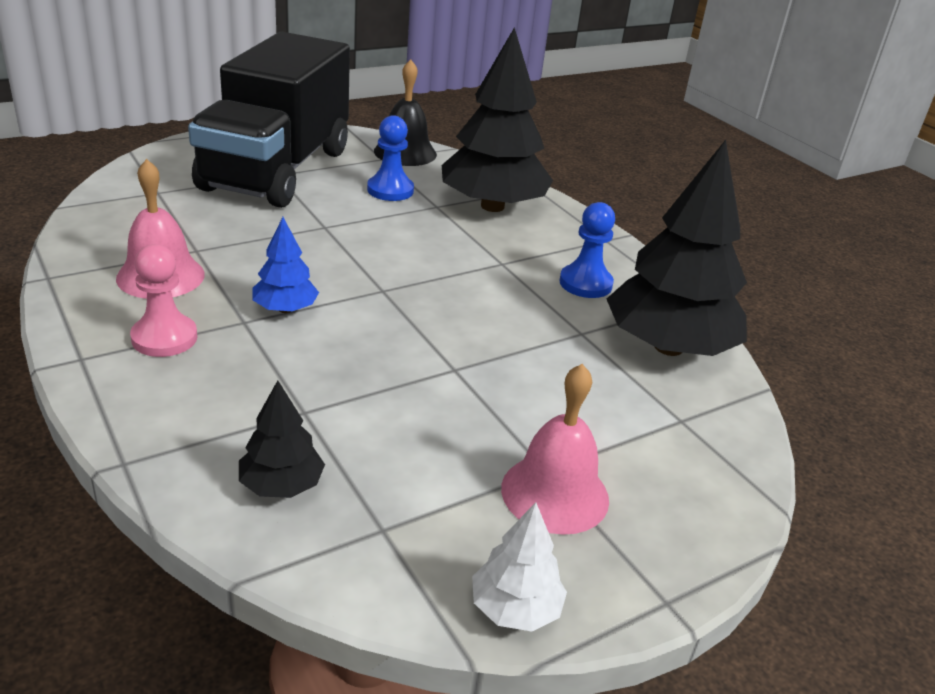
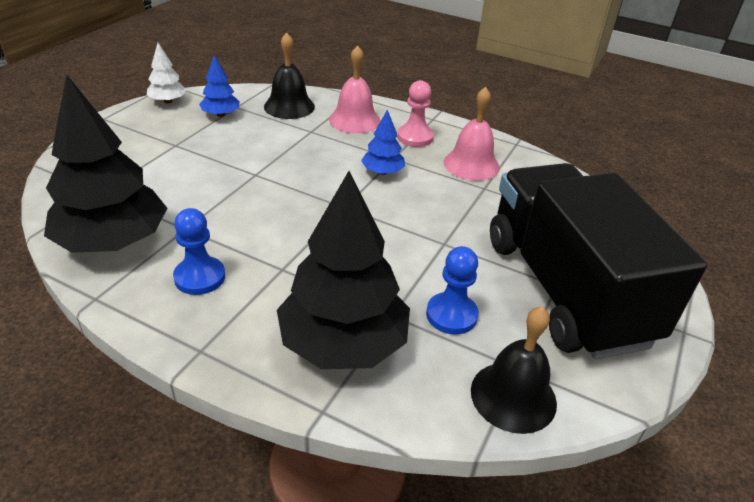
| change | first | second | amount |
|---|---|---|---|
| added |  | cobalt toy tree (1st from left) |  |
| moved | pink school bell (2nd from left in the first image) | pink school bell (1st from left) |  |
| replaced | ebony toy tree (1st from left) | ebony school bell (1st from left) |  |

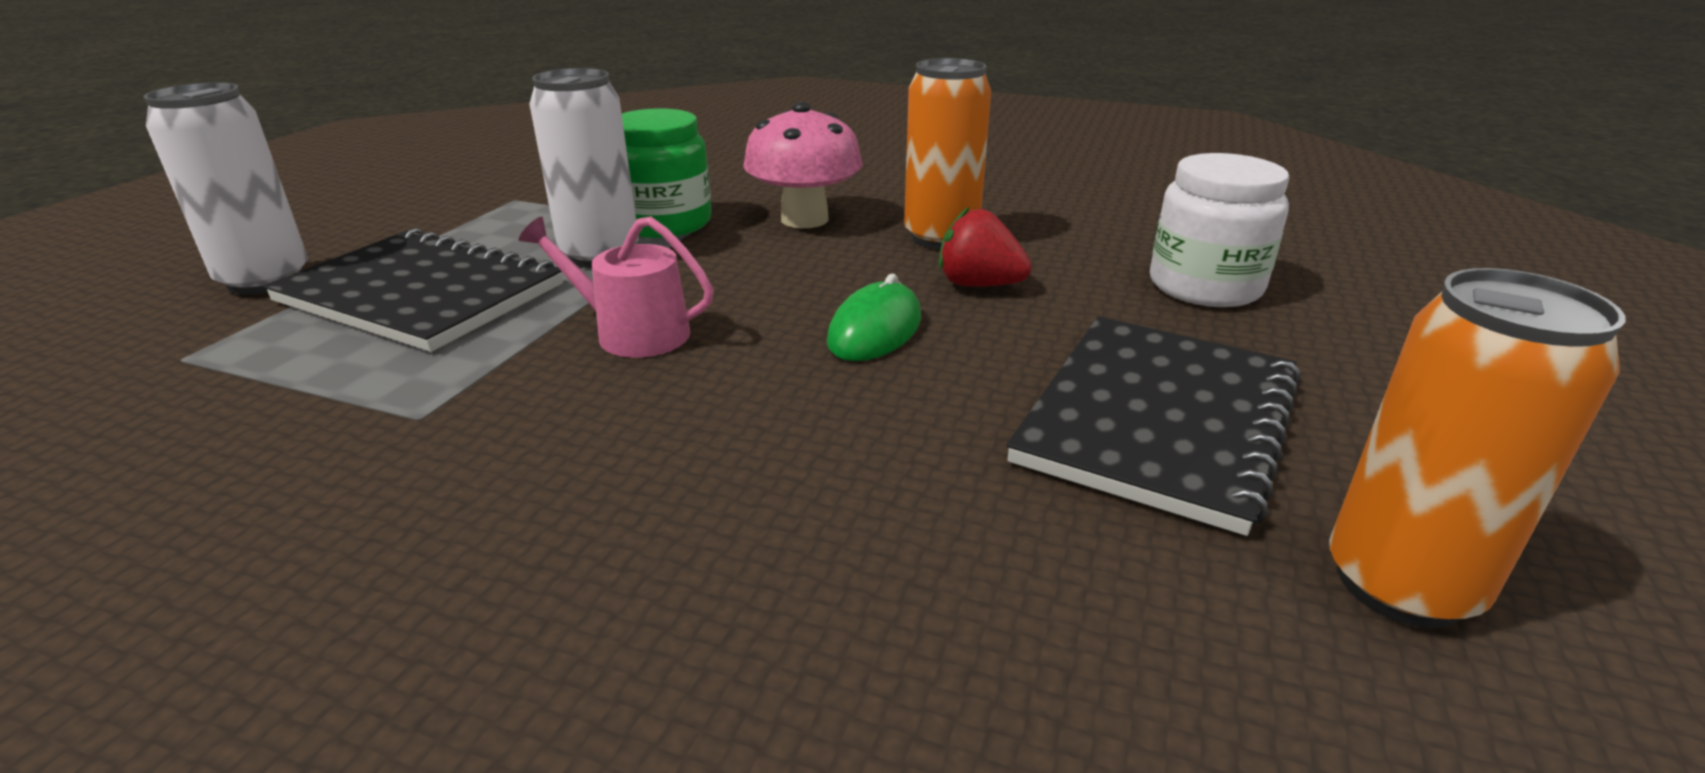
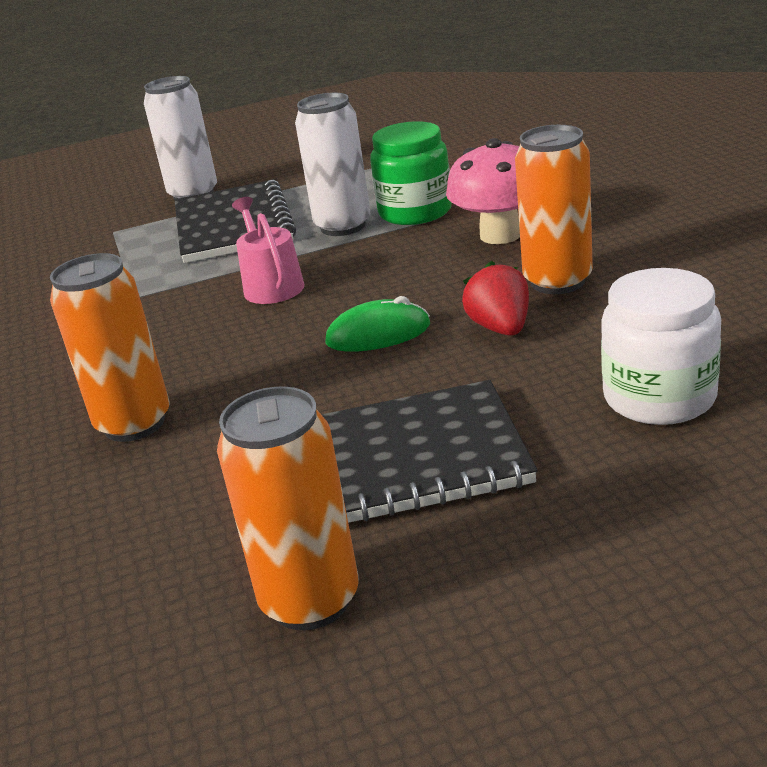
| change | first | second | amount |
|---|---|---|---|
| added |  | bright orange can (1st from left) |  |

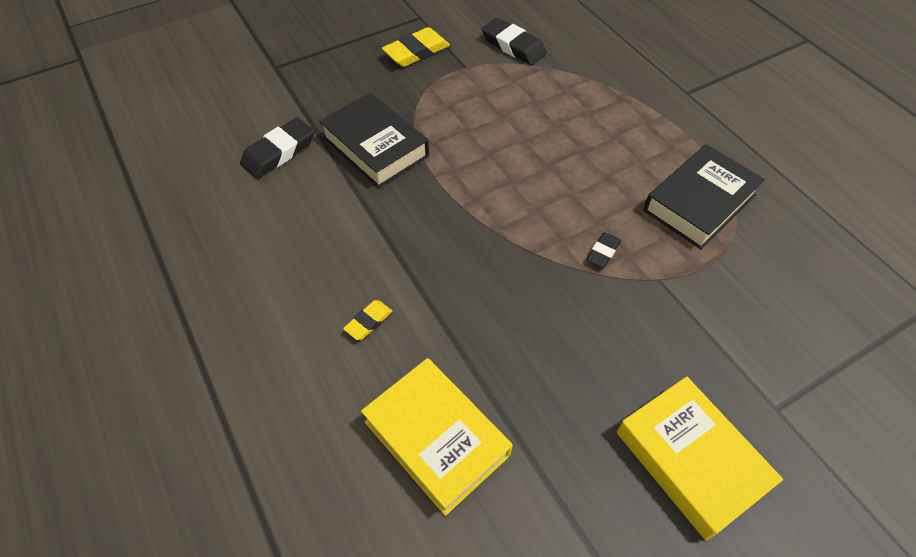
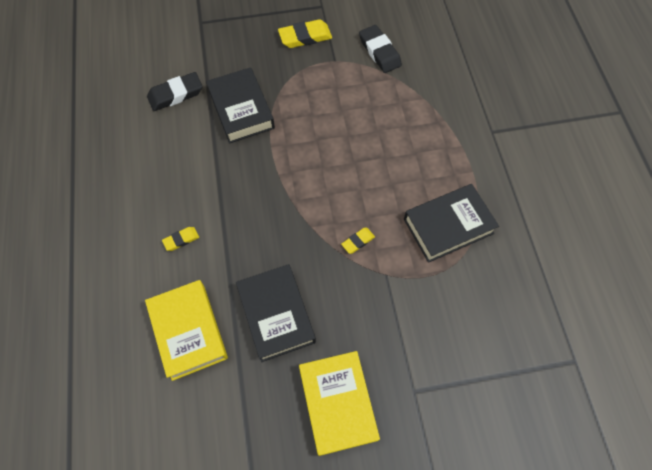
| change | first | second | amount |
|---|---|---|---|
| added |  | ebony hardcover (2nd from left) |  |
| recoloured | ebony eraser (3rd from left) | bright yellow eraser (3rd from left) |  |

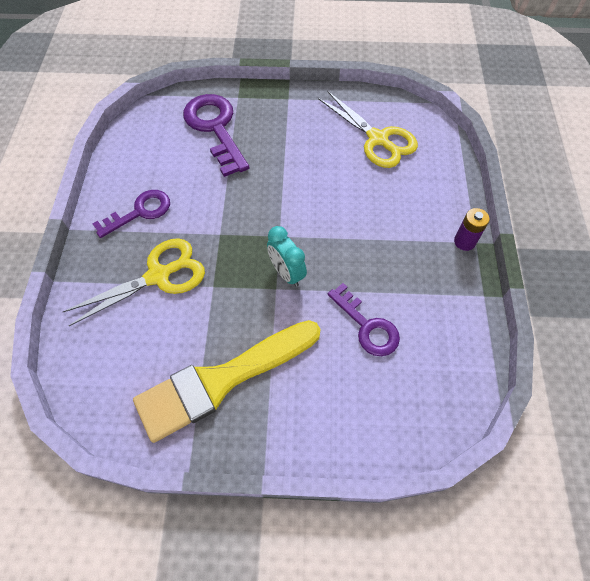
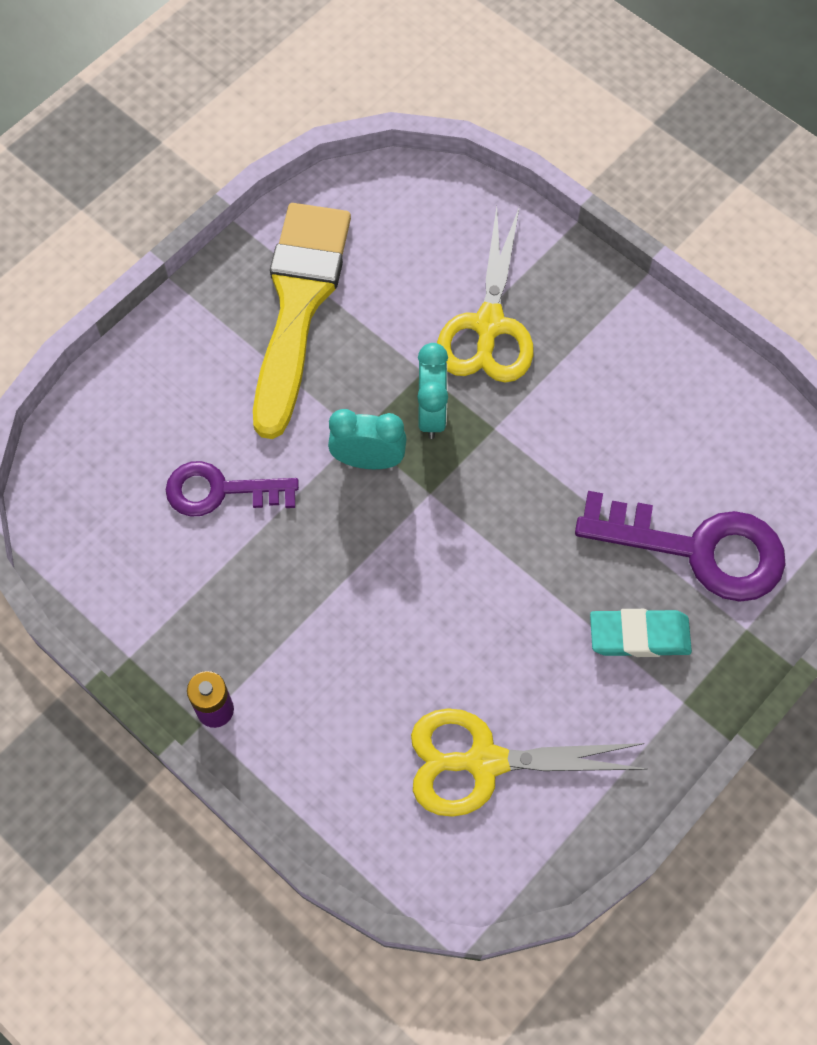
| change | first | second | amount |
|---|---|---|---|
| removed | purple door key (1st from left) |  |  |
| added |  | turquoise bedside clock (2nd from left) |  |
| added |  | turquoise eraser |  |

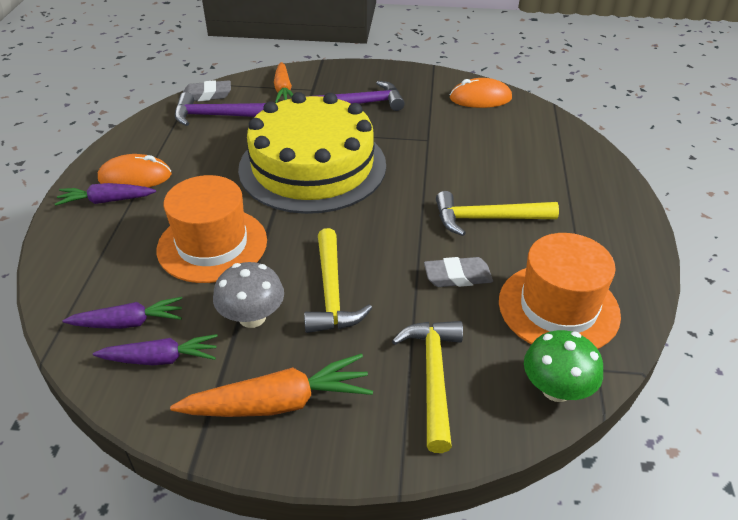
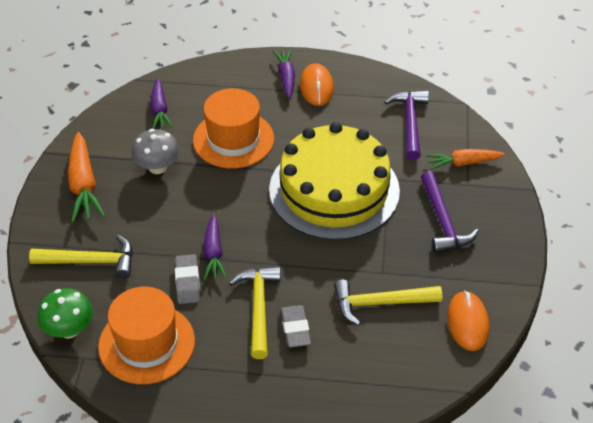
| change | first | second | amount |
|---|---|---|---|
| moved | purple root vegetable (3rd from left in the first image) | purple root vegetable (2nd from left) |  |
| moved | ash-grey eraser (1st from left in the first image) | ash-grey eraser (2nd from left) |  |
| moved | bright yellow hammer (1st from left in the first image) | bright yellow hammer (3rd from left) |  |

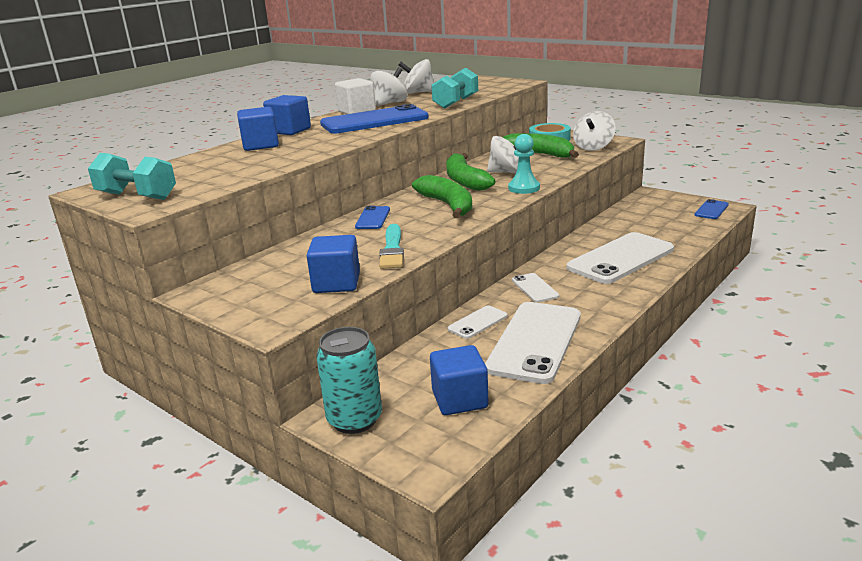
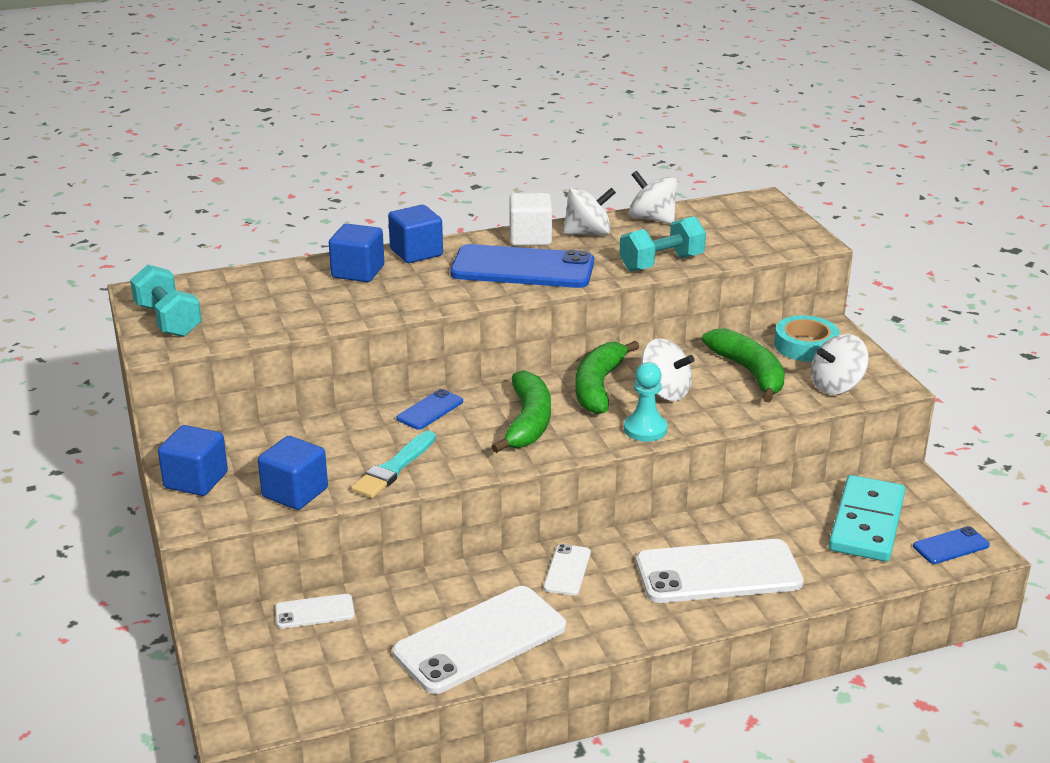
| change | first | second | amount |
|---|---|---|---|
| removed | turquoise can |  |  |
| added |  | turquoise domino piece |  |
| moved | cobalt solid cube (4th from left in the first image) | cobalt solid cube (1st from left) |  |
| moved | snow-white smartphone (1st from left) |  |  |

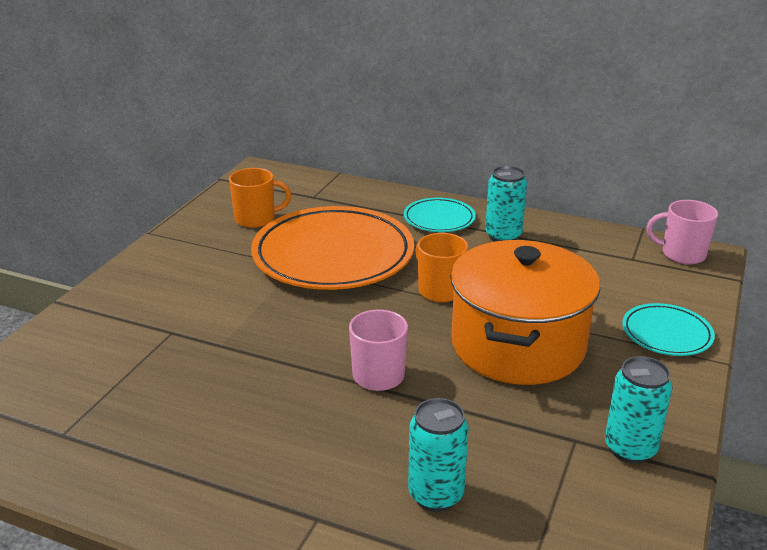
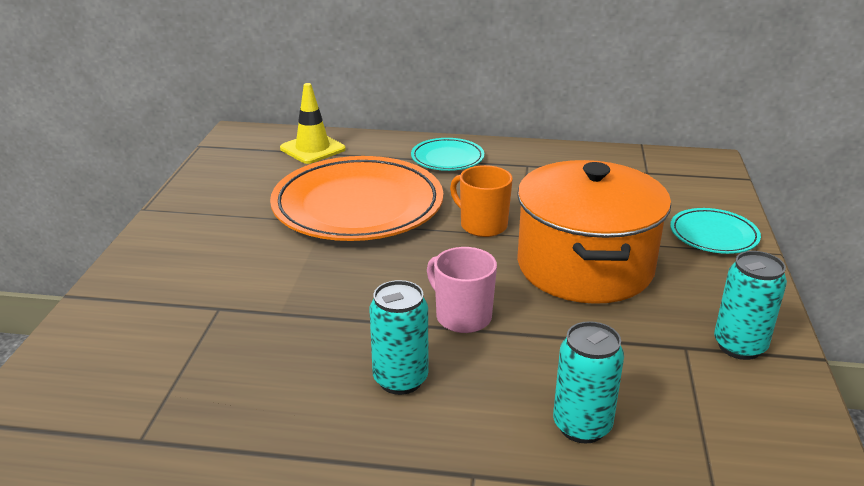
| change | first | second | amount |
|---|---|---|---|
| removed | bright orange mug (1st from left) |  |  |
| removed | pink mug (2nd from left) |  |  |
| added |  | bright yellow safety cone |  |
| moved | turquoise can (2nd from left in the first image) | turquoise can (1st from left) |  |

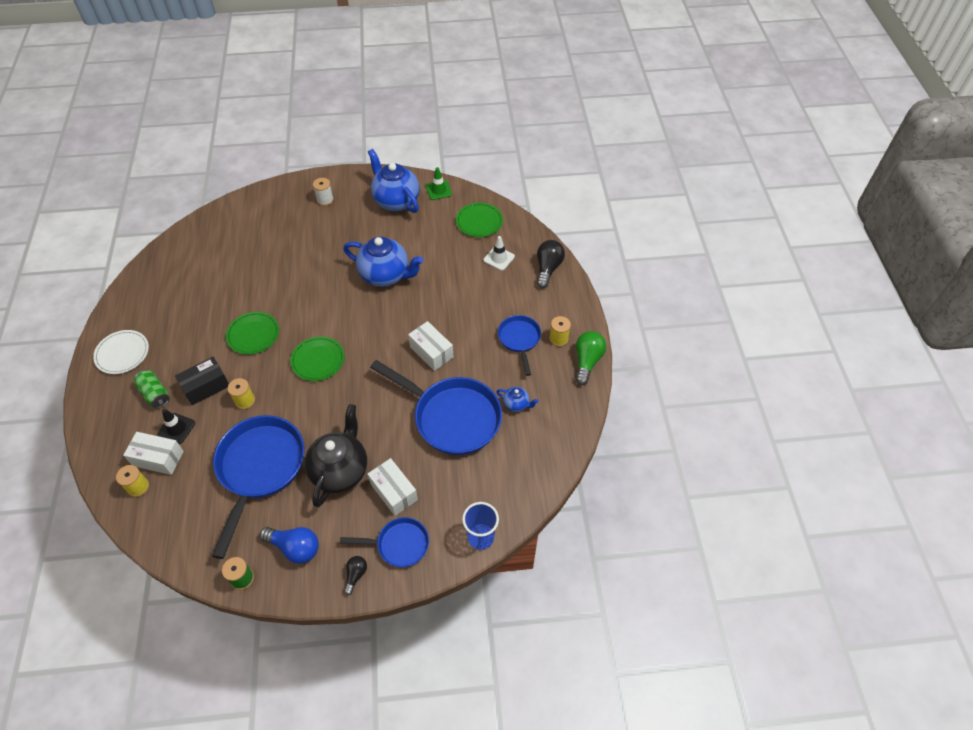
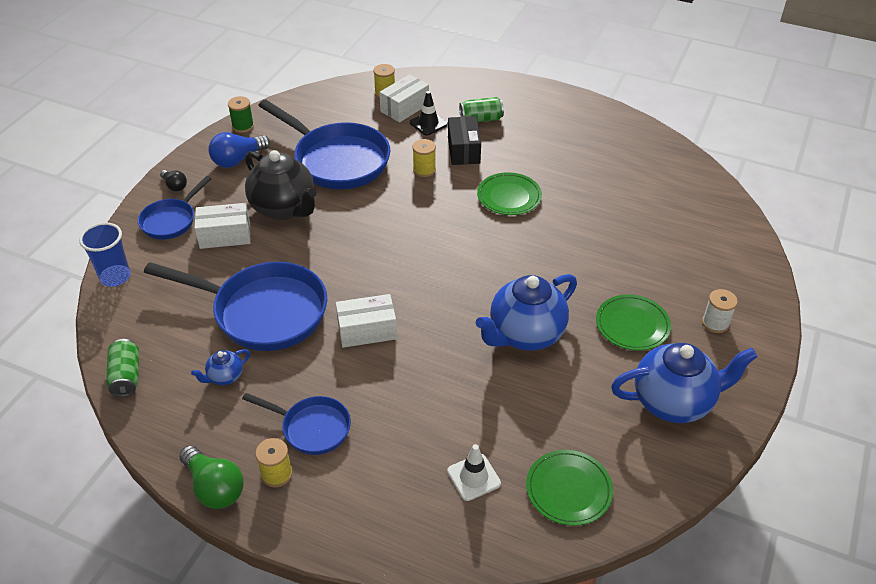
| change | first | second | amount |
|---|---|---|---|
| removed | snow-white plate |  |  |
| removed | green safety cone |  |  |
| removed | ebony bulb (2nd from left) |  |  |
| added |  | green can (1st from left) |  |
| moved | green plate (2nd from left in the first image) | green plate (3rd from left) |  |
| turned | cobalt skillet (3rd from left in the first image) | cobalt skillet (2nd from left) | 135 degrees counterclockwise |

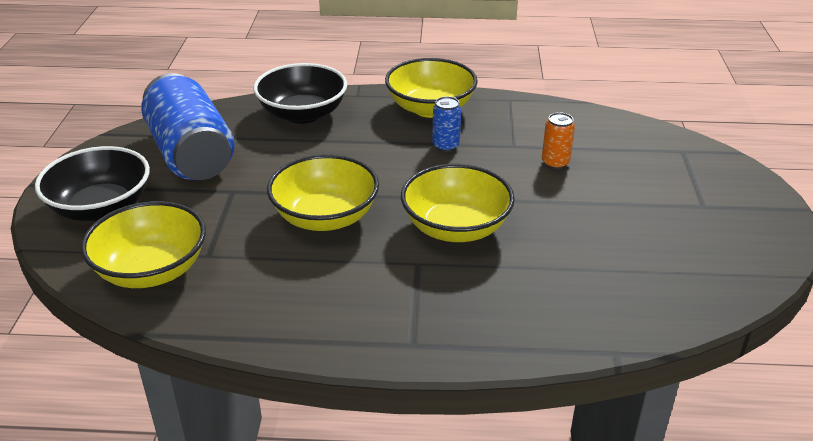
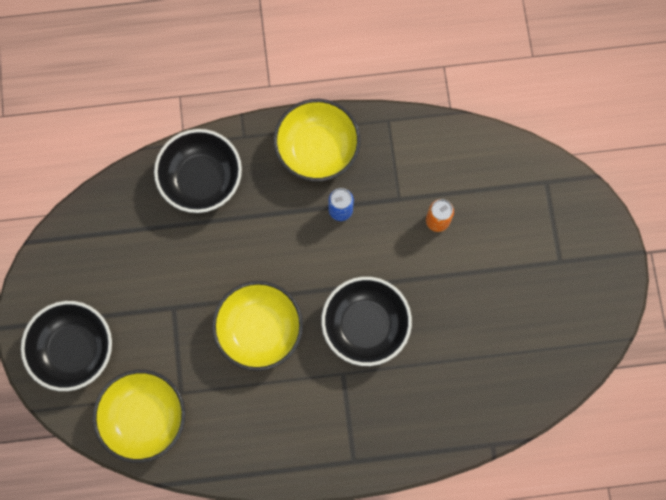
| change | first | second | amount |
|---|---|---|---|
| removed | cobalt can (1st from left) |  |  |
| recoloured | bright yellow serving bowl (4th from left) | ebony serving bowl (3rd from left) |  |

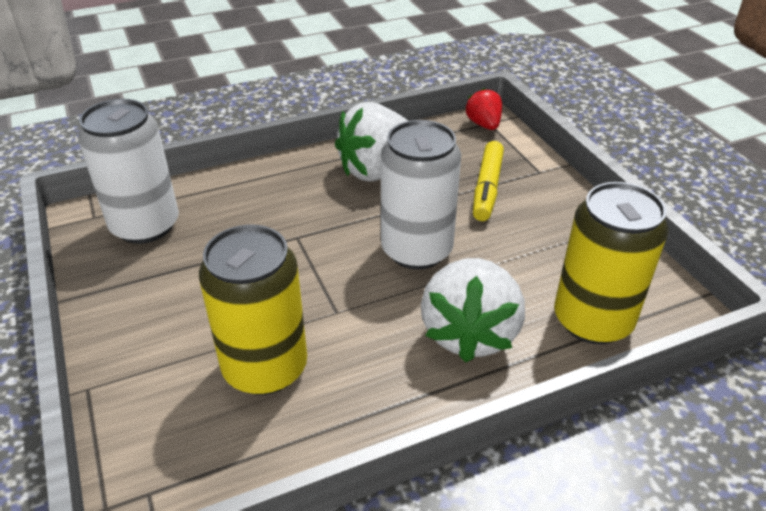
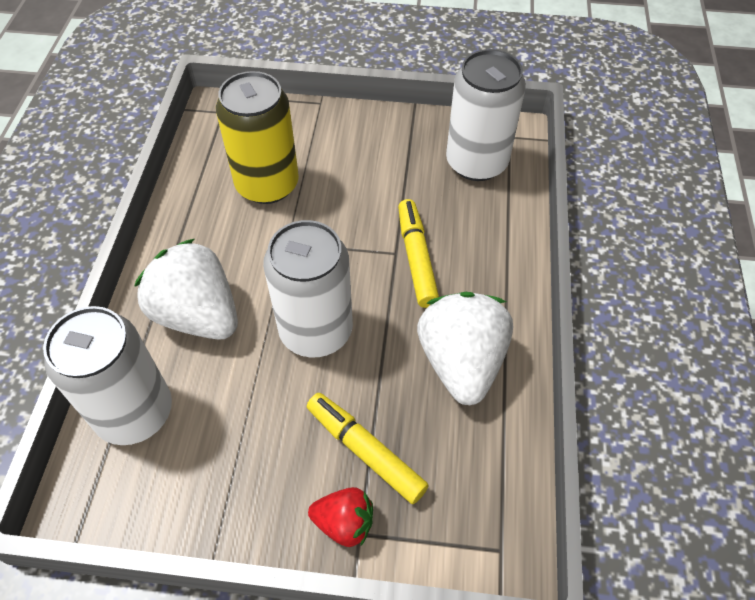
| change | first | second | amount |
|---|---|---|---|
| added |  | bright yellow marker (2nd from left) |  |
| moved | crimson berry |  |  |
| recoloured | bright yellow can (2nd from left) | snow-white can (1st from left) |  |

